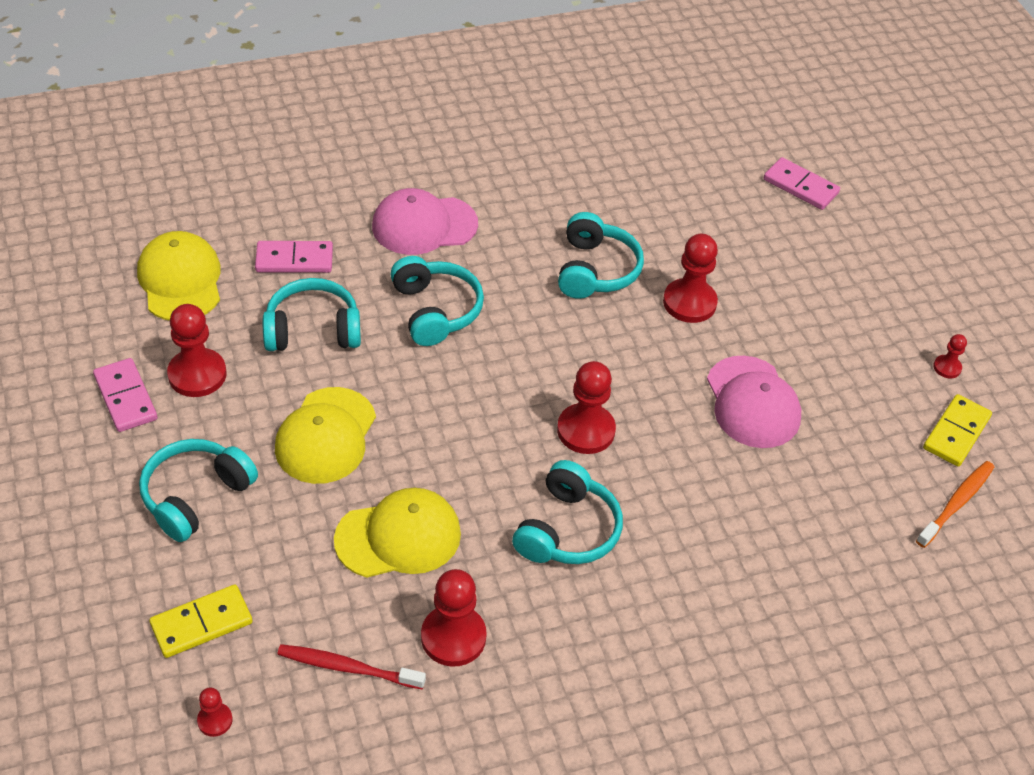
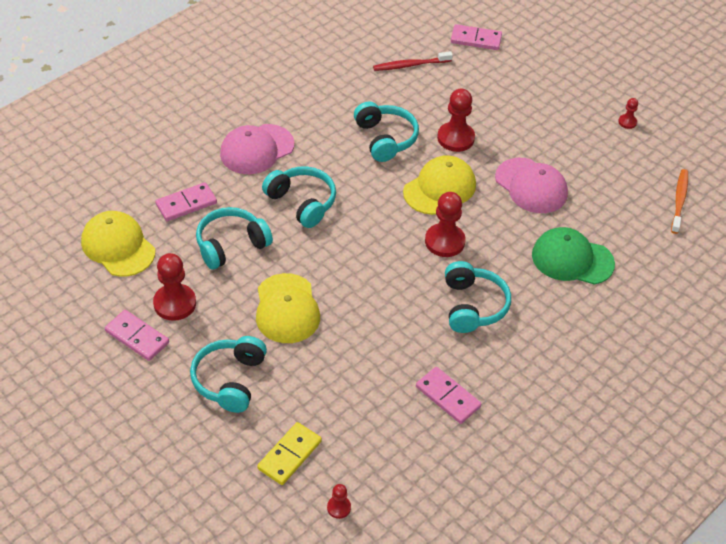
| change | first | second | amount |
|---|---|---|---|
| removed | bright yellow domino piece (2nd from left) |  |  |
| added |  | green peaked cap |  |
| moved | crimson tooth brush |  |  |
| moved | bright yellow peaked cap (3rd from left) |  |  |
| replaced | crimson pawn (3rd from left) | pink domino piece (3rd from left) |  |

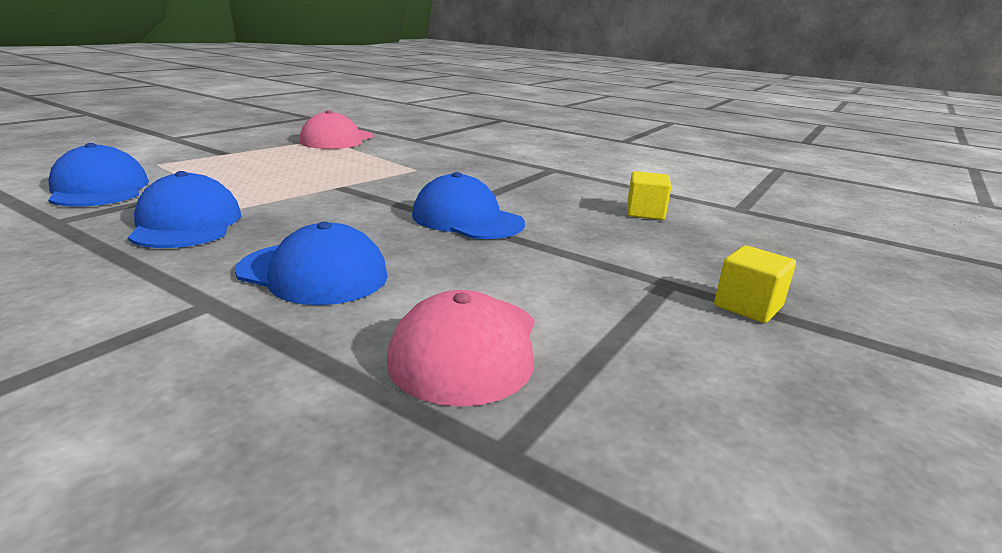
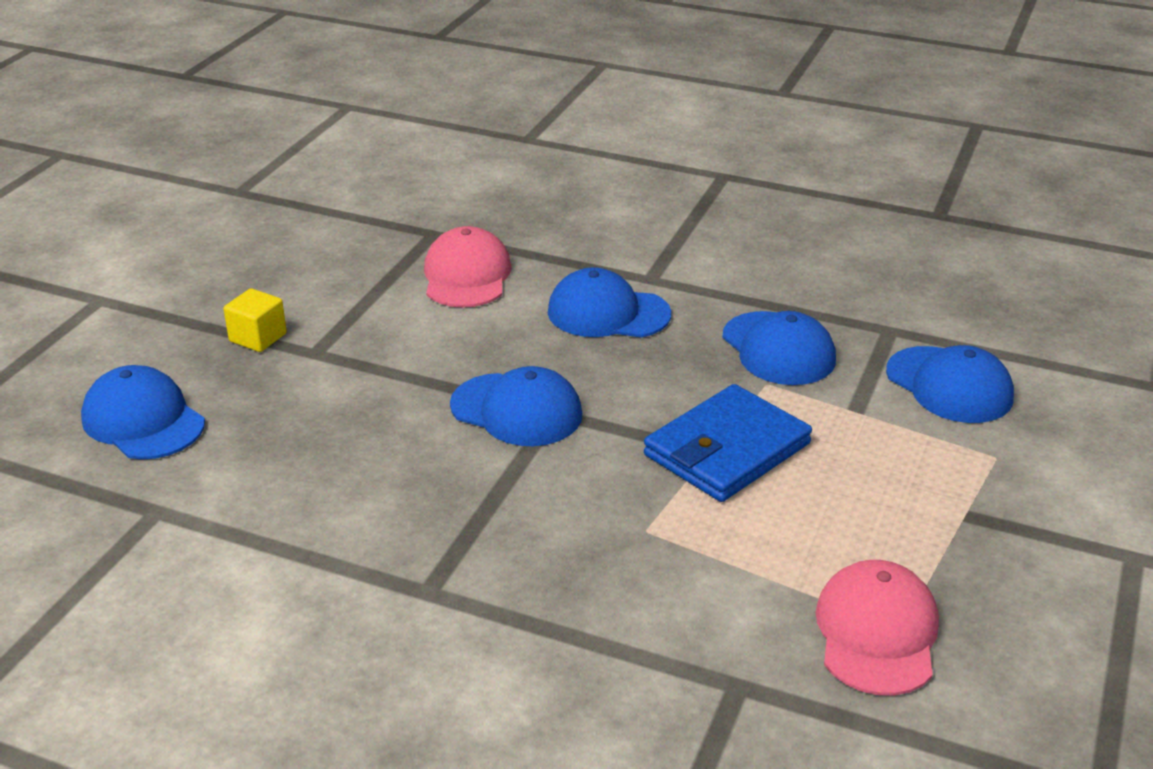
| change | first | second | amount |
|---|---|---|---|
| removed | bright yellow solid cube (1st from left) |  |  |
| added |  | cobalt peaked cap (1st from left) |  |
| added |  | cobalt billfold |  |

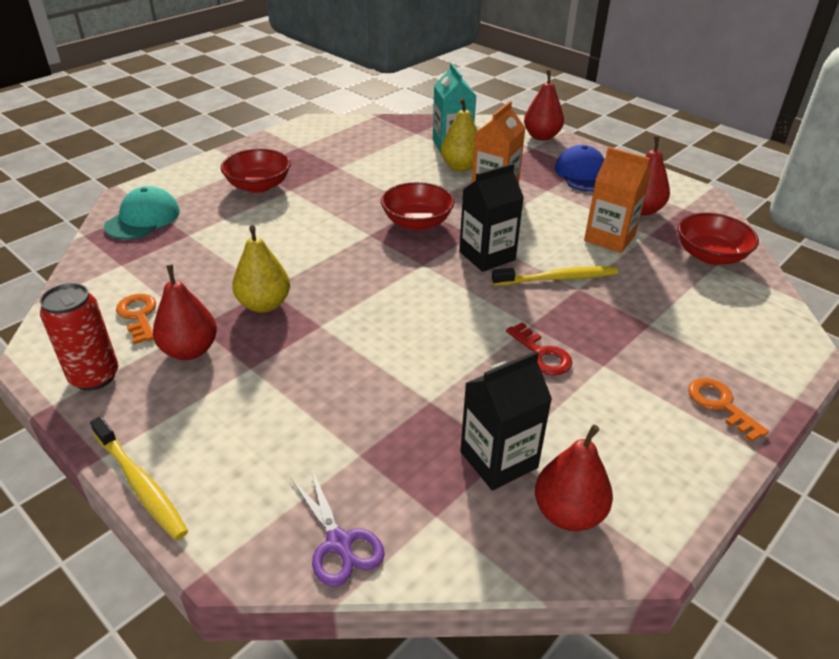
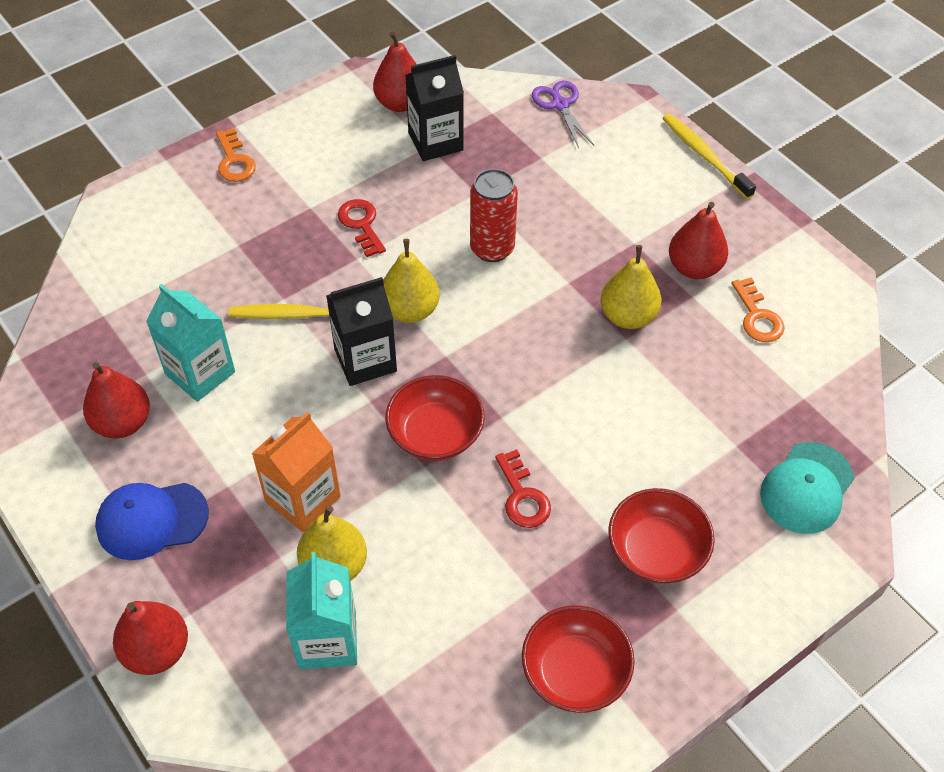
| change | first | second | amount |
|---|---|---|---|
| added |  | bright yellow pear fruit (2nd from left) |  |
| added |  | crimson door key (2nd from left) |  |
| moved | crimson can |  |  |
| moved | crimson serving bowl (3rd from left in the first image) | crimson serving bowl (2nd from left) |  |
| recoloured | bright orange juice carton (2nd from left) | turquoise juice carton (1st from left) |  |
| turned | cobalt peaked cap |  | 75 degrees clockwise |

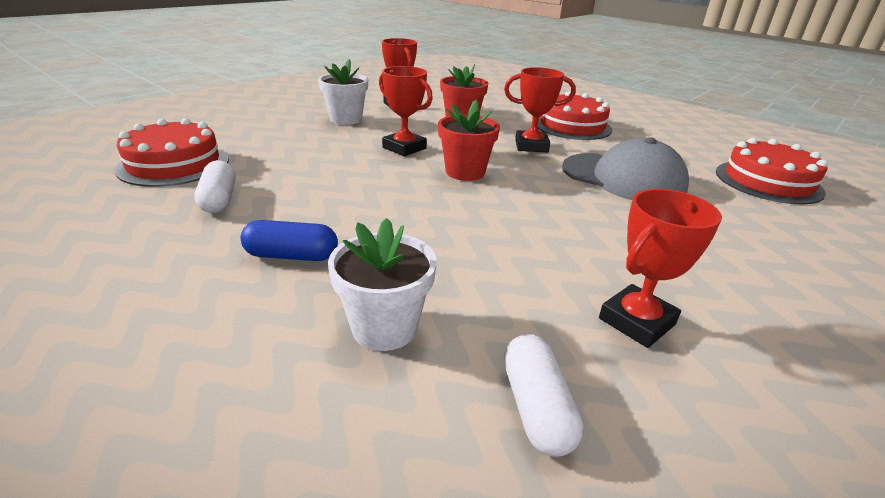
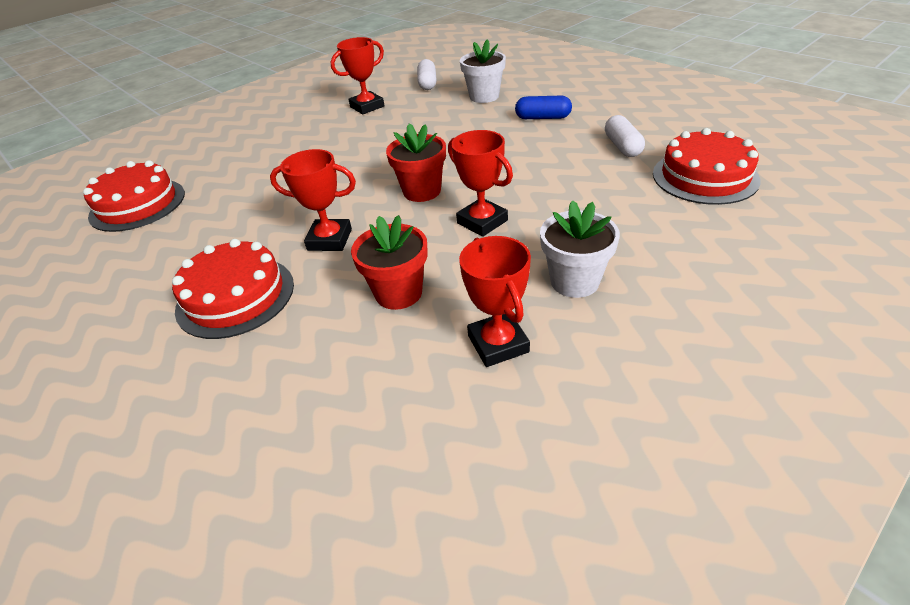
| change | first | second | amount |
|---|---|---|---|
| removed | ash-grey peaked cap |  |  |

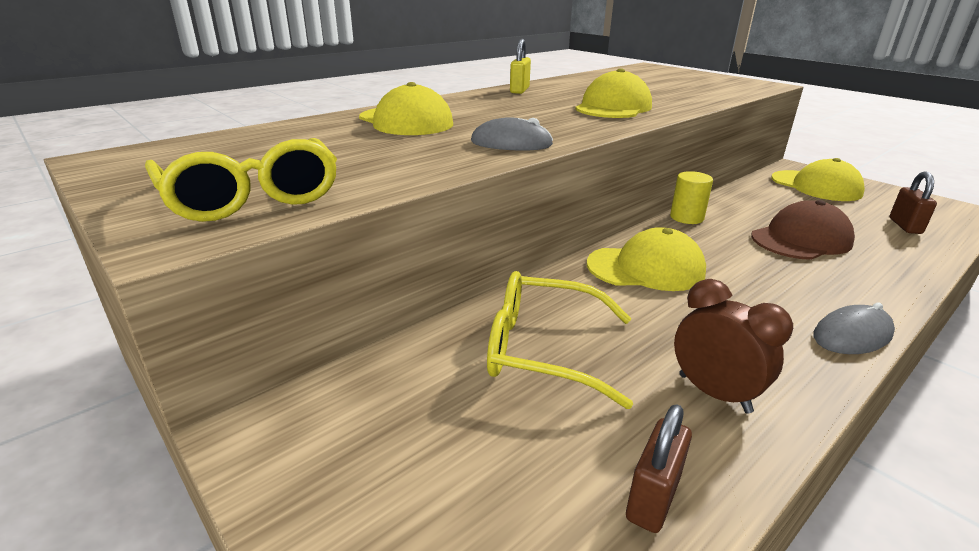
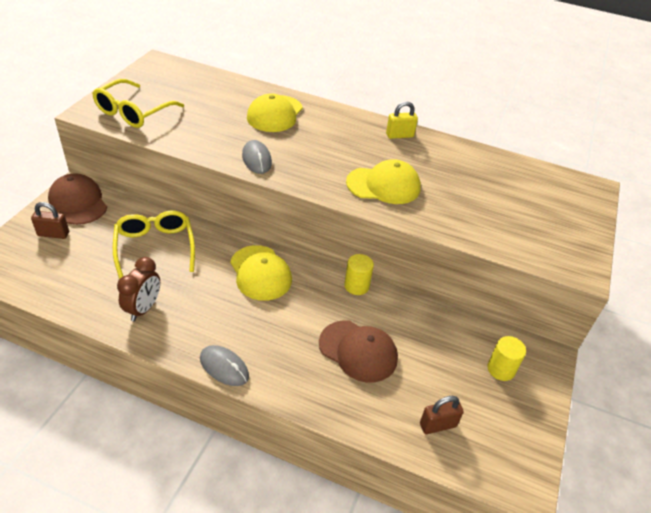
| change | first | second | amount |
|---|---|---|---|
| added |  | russet peaked cap (1st from left) |  |
| moved | russet padlock (1st from left) |  |  |
| replaced | bright yellow peaked cap (4th from left) | bright yellow cylinder (2nd from left) |  |

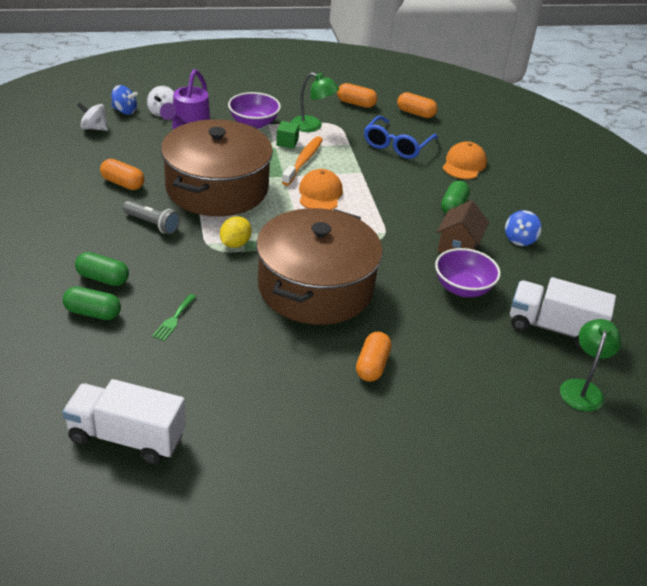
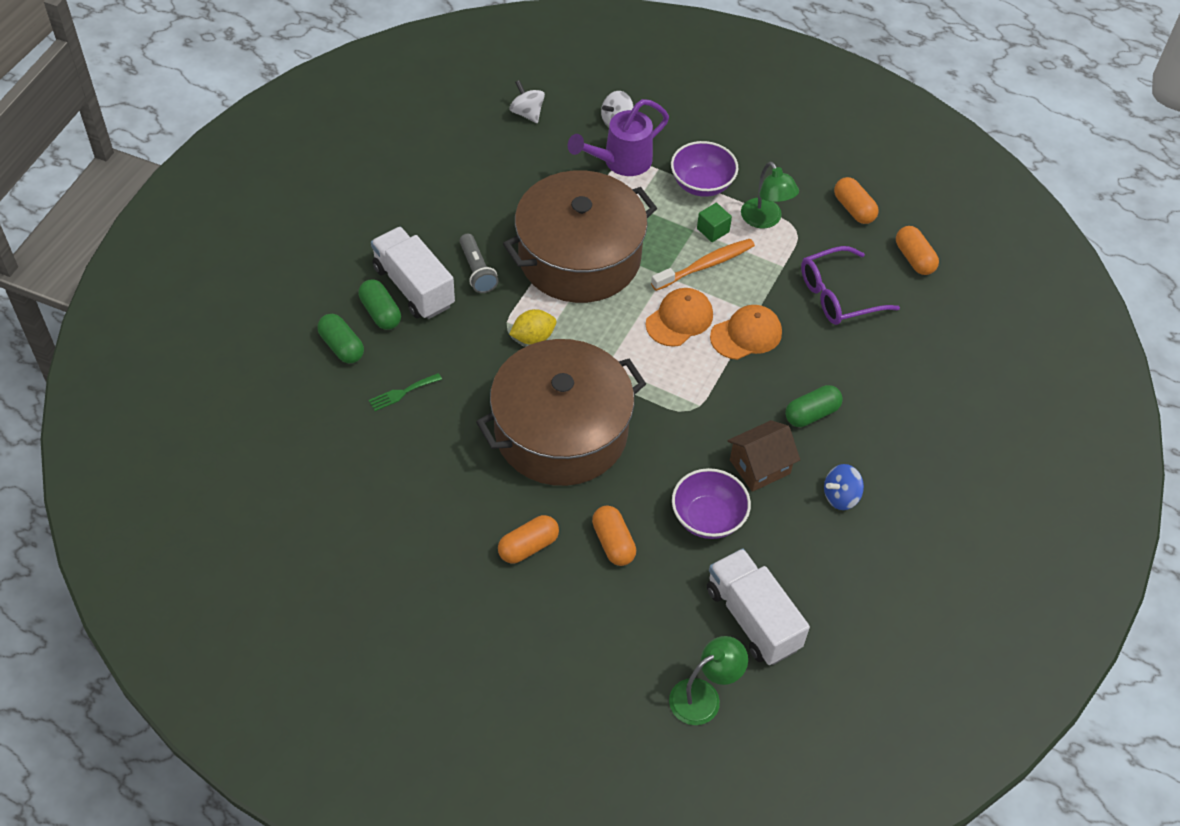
| change | first | second | amount |
|---|---|---|---|
| removed | cobalt spinning top (1st from left) |  |  |
| moved | snow-white toy truck (1st from left) |  |  |
| moved | bright orange pill shape (1st from left in the first image) | bright orange pill shape (2nd from left) |  |
| moved | bright orange peaked cap (2nd from left) |  |  |
| recoloured | cobalt eyeglasses | purple eyeglasses |  |

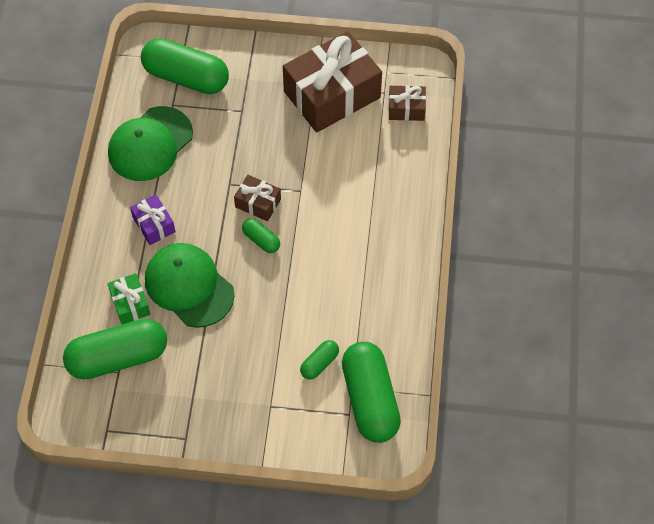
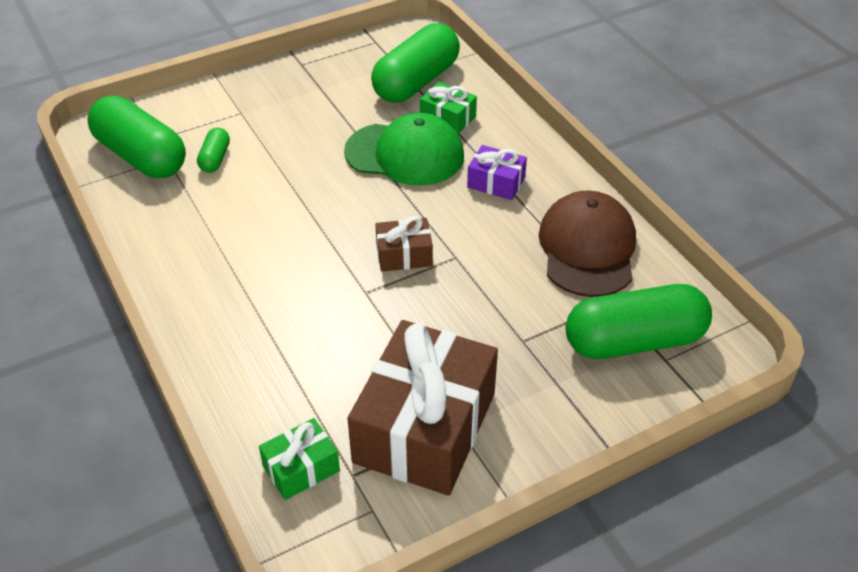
| change | first | second | amount |
|---|---|---|---|
| removed | green pill shape (3rd from left) |  |  |
| recoloured | green peaked cap (1st from left) | russet peaked cap |  |
| recoloured | russet wrapped gift (3rd from left) | green wrapped gift (1st from left) |  |

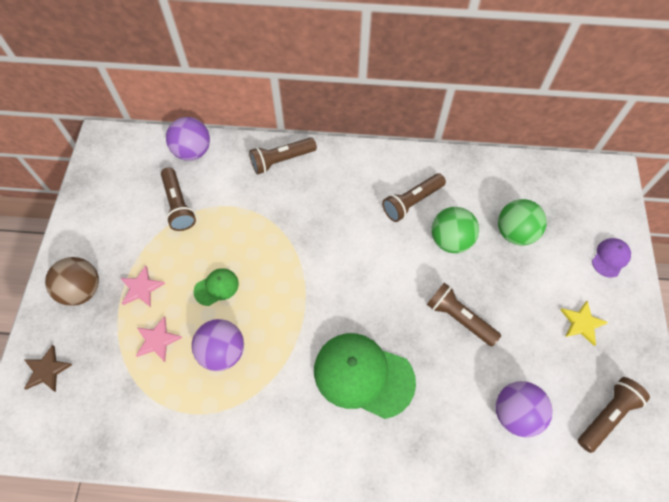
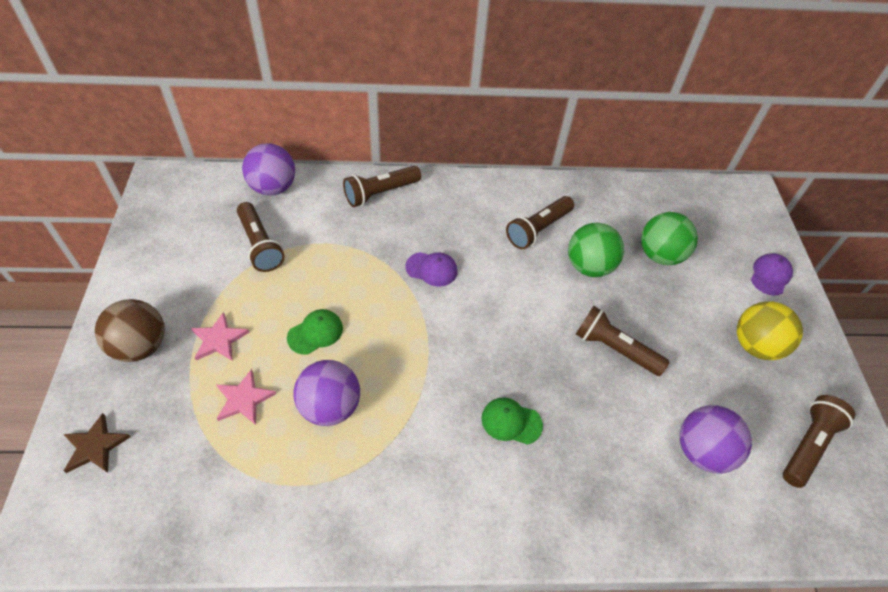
| change | first | second | amount |
|---|---|---|---|
| added |  | purple peaked cap (1st from left) |  |
| replaced | bright yellow star | bright yellow play ball |  |
| resized | green peaked cap (2nd from left) |  | x0.48 |

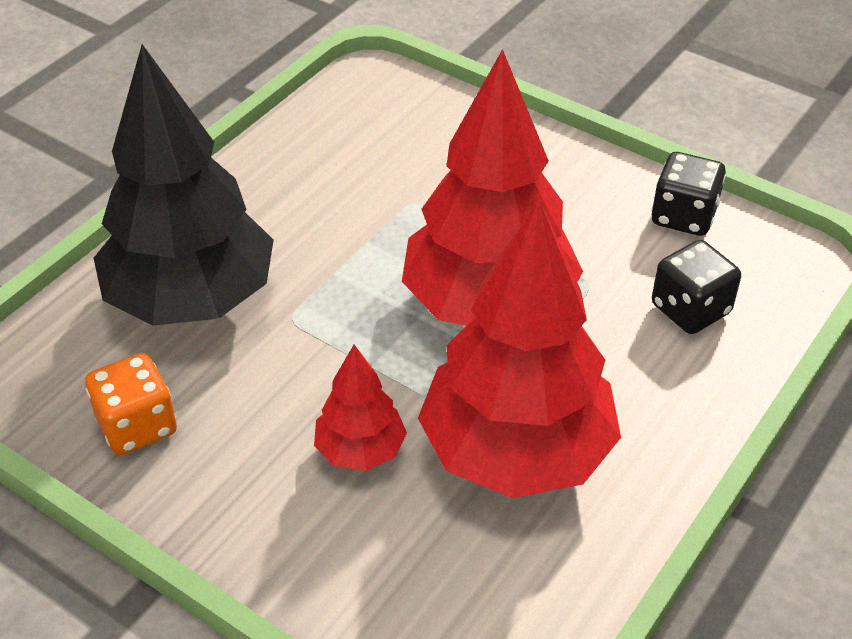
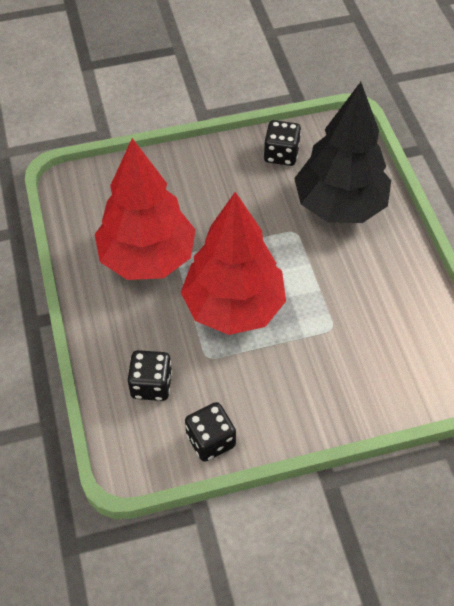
| change | first | second | amount |
|---|---|---|---|
| removed | crimson toy tree (1st from left) |  |  |
| recoloured | bright orange dice | ebony dice (3rd from left) |  |

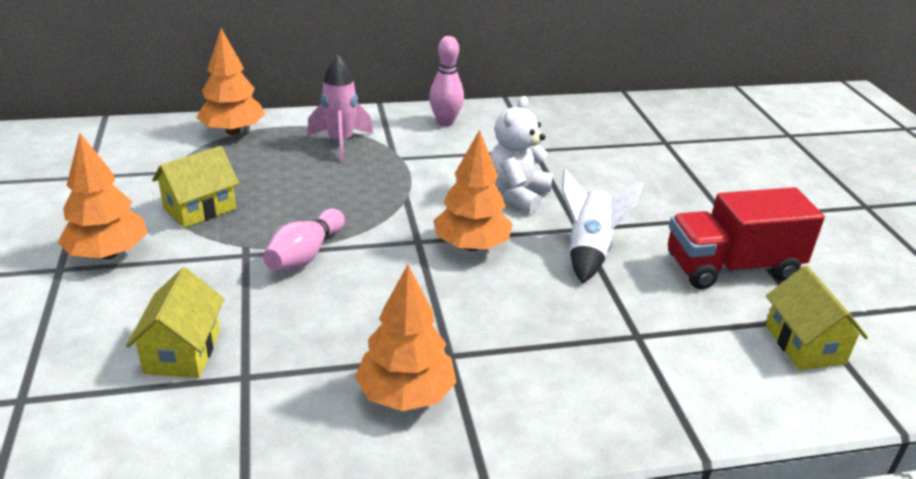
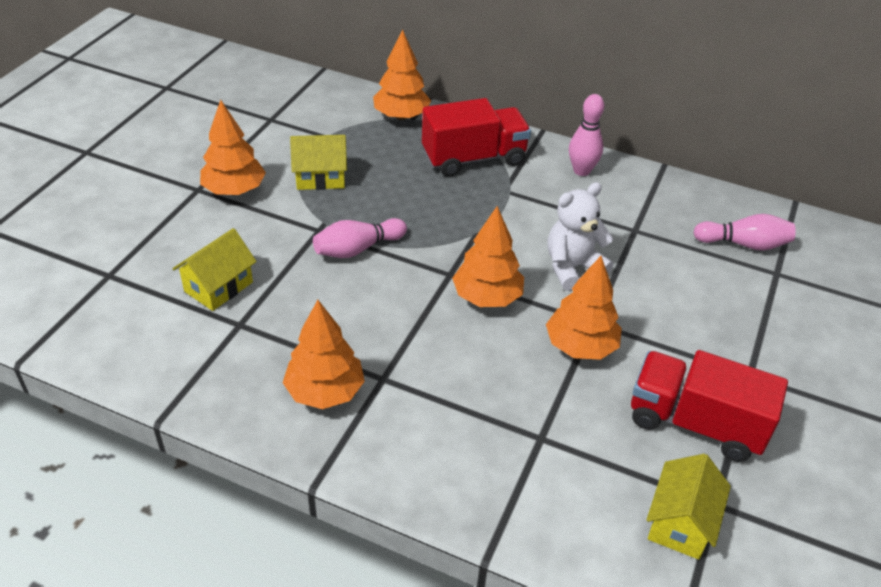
| change | first | second | amount |
|---|---|---|---|
| added |  | pink skittle (3rd from left) |  |
| replaced | pink rocket | crimson toy truck (1st from left) |  |
| replaced | snow-white rocket | bright orange toy tree (5th from left) |  |

